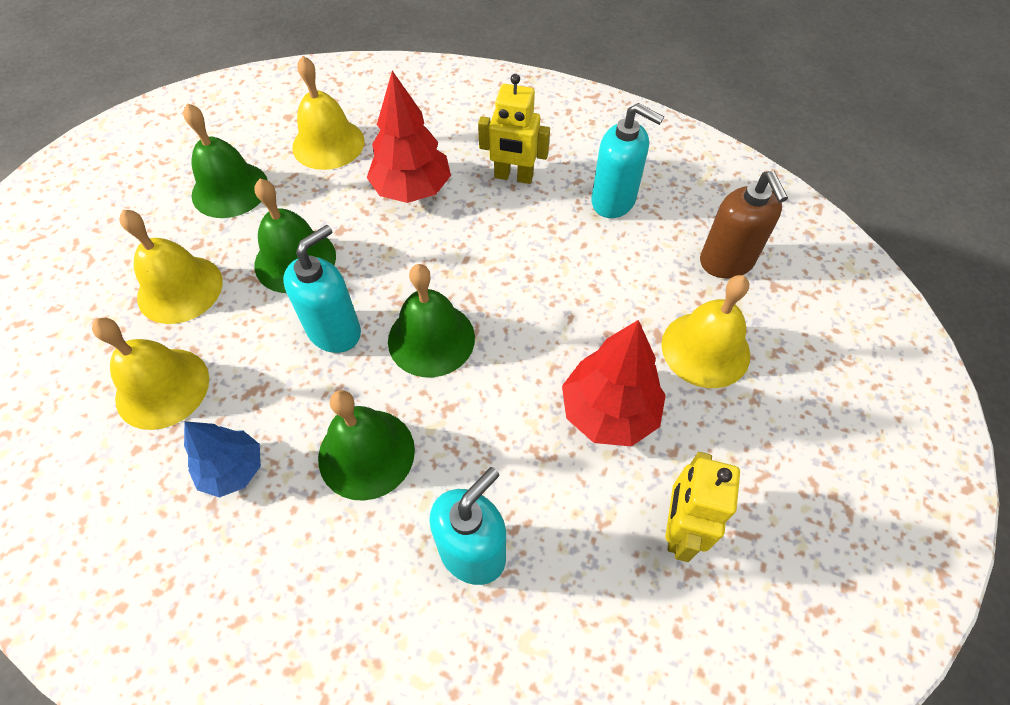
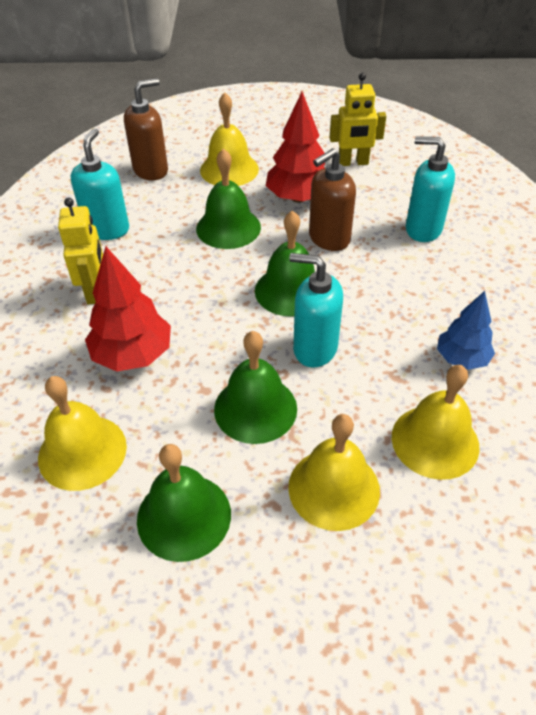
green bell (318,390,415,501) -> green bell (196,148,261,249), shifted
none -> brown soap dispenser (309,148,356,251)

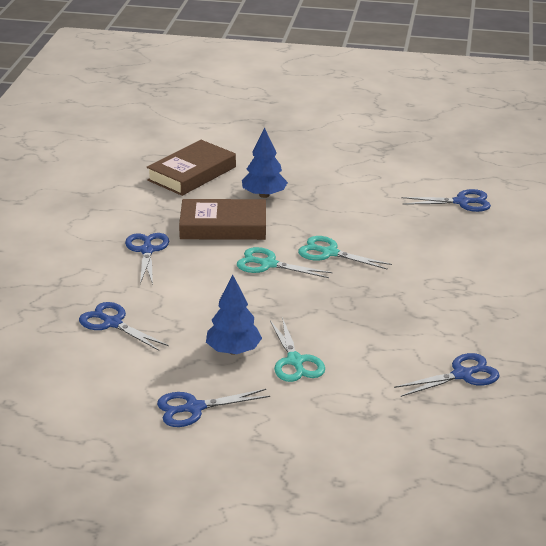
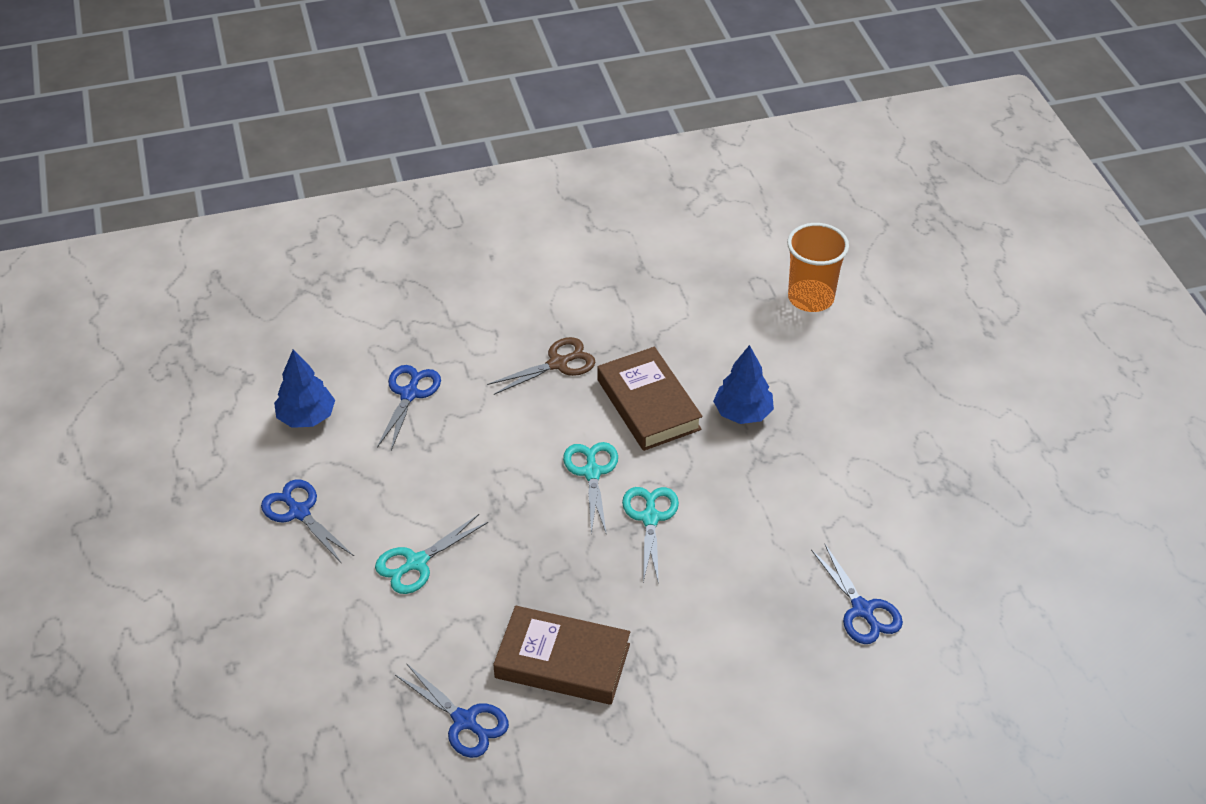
blue scissors (125,233,169,285) -> brown scissors (487,337,595,395)
brown book (147,140,236,196) -> brown book (493,606,630,705), shifted
blue tree (206,274,262,355) -> blue tree (274,349,335,428), shifted
none -> orange cup (787,223,849,312)

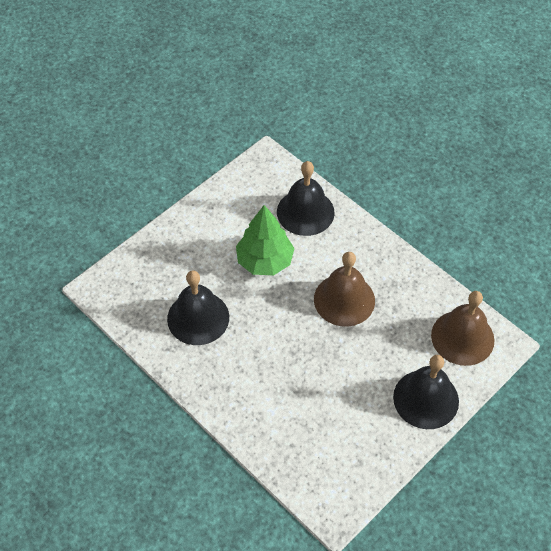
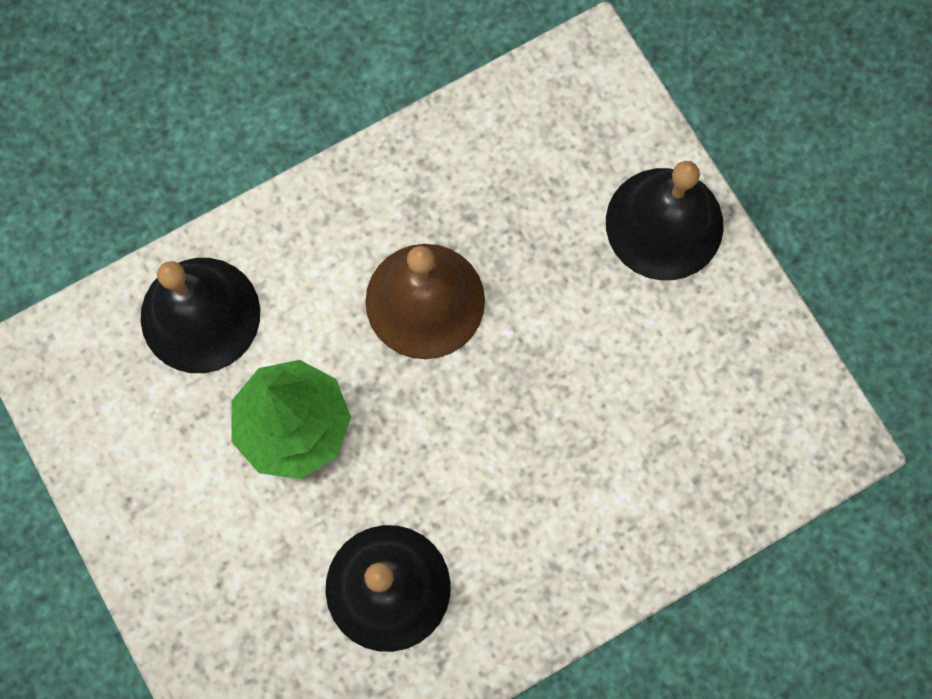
brown bell (431,291,494,366) -> none

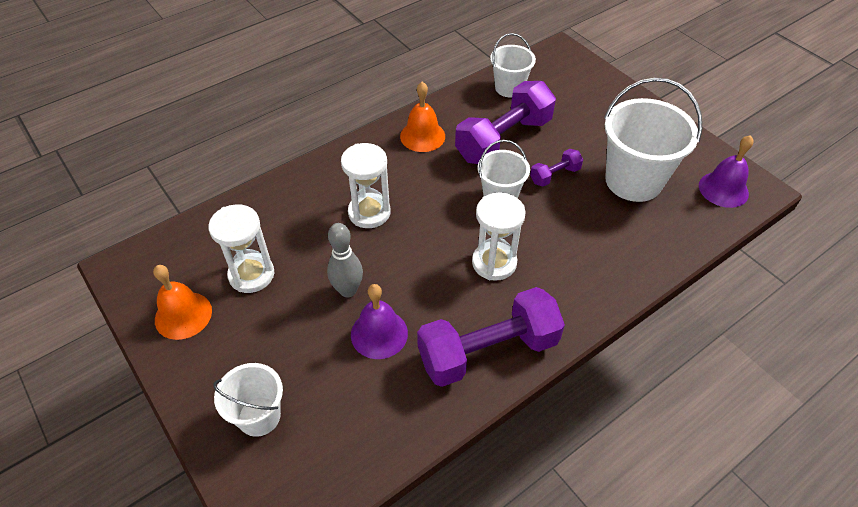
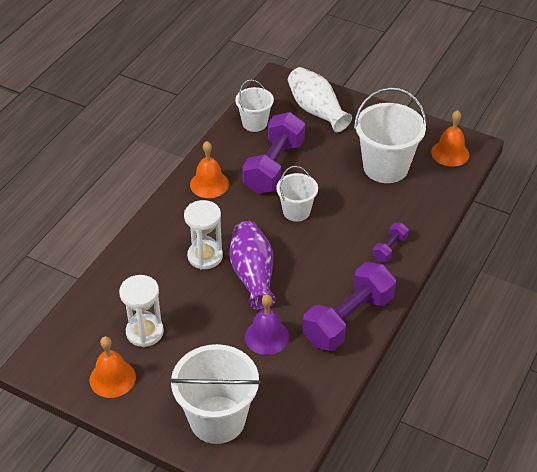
white bucket (213,363,283,437) -> white bucket (170,344,261,444), x1.72
grey bowling pin (327,223,363,297) -> none
white hourglass (472,192,526,281) -> none
purple dumbbell (530,149,583,187) -> purple dumbbell (373,223,409,262), shifted
purple bell (699,135,754,208) -> orange bell (431,110,469,167)
none -> purple vase (230,221,276,310)
none -> white vase (288,67,352,132)

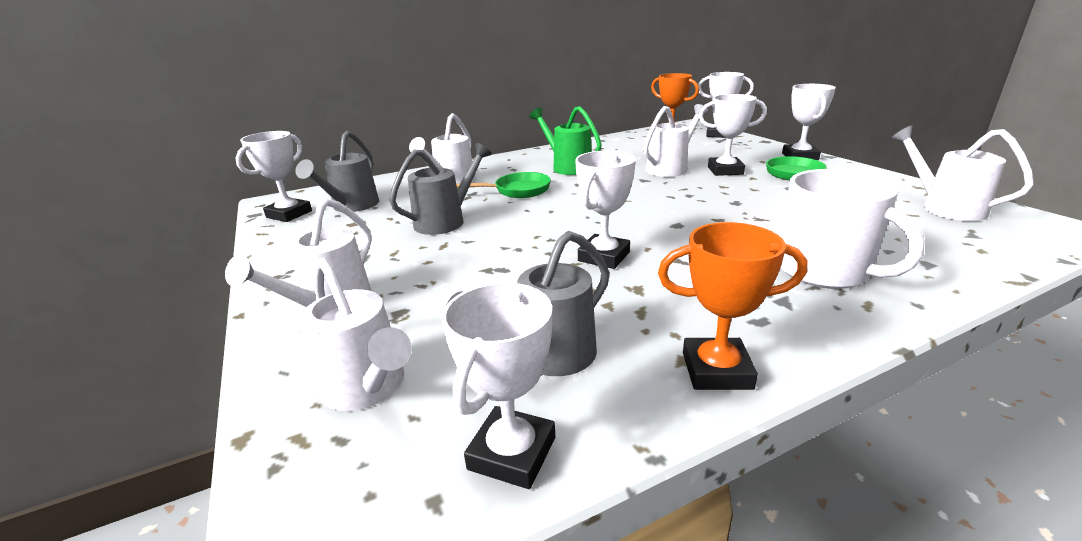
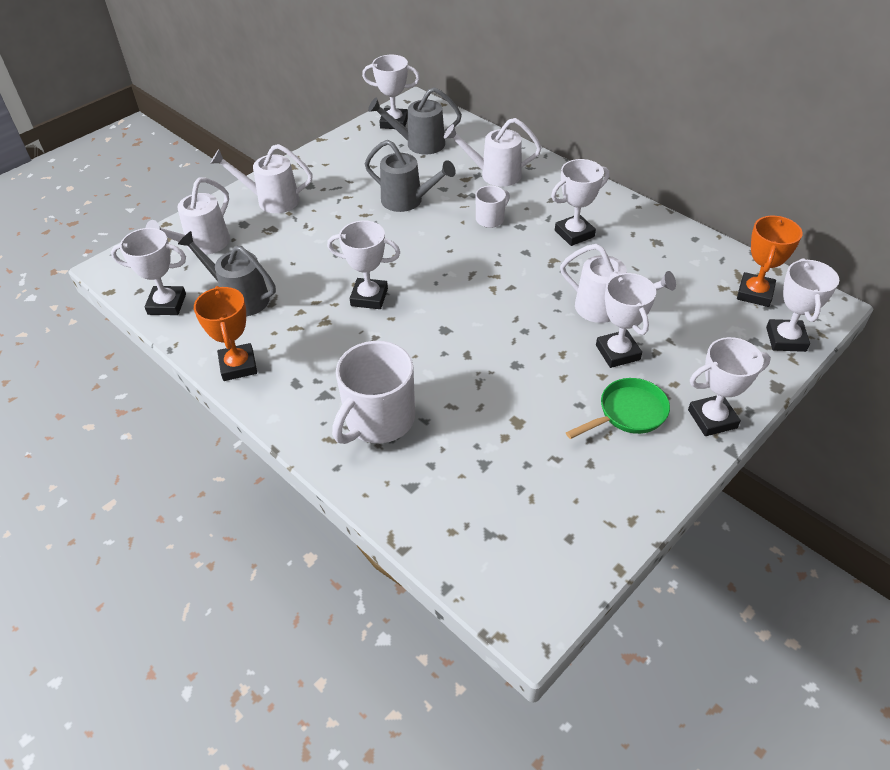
green pan (456,172,551,198) -> white mug (475,186,510,228)
green watering can (530,106,602,175) -> white trophy (551,159,609,246)
white watering can (891,125,1034,221) -> none

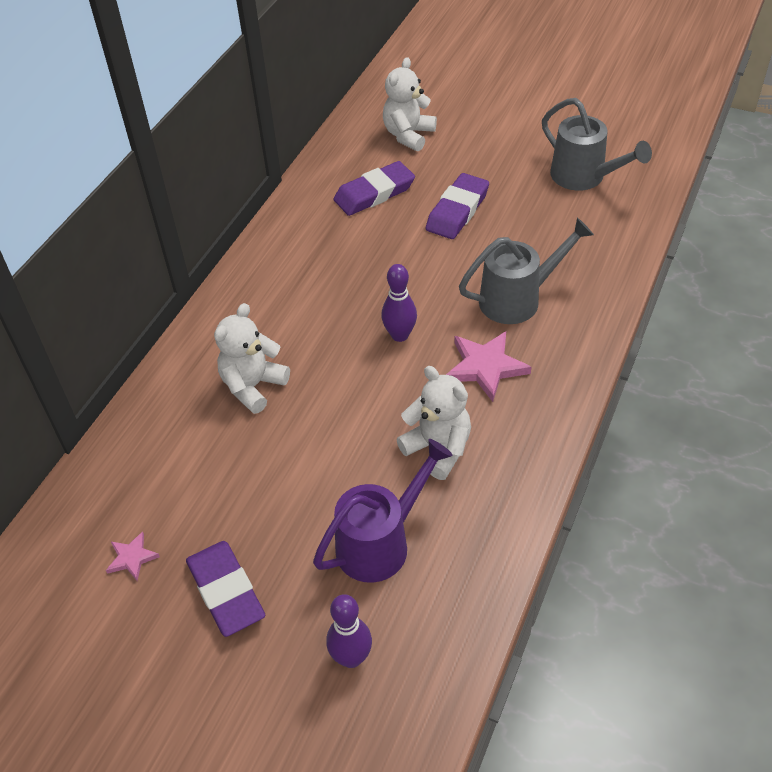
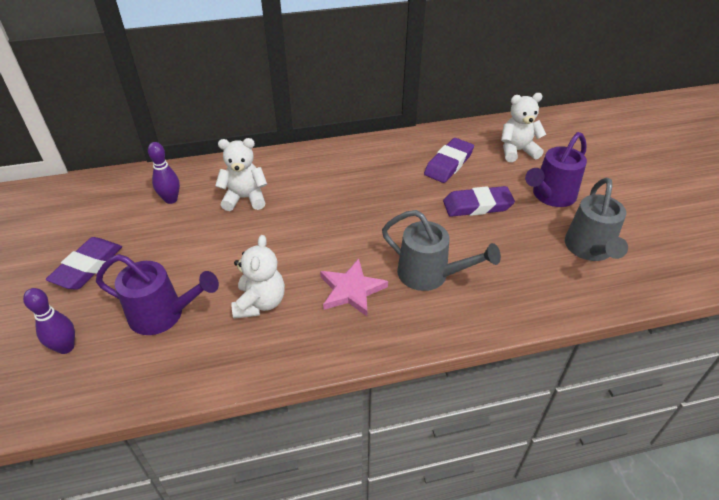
pink star (106,531,160,581) -> none
purple eraser (334,161,415,216) -> purple eraser (424,138,474,183), 75 degrees counterclockwise
purple bowling pin (381,264,417,342) -> purple bowling pin (148,142,180,204), shifted
none -> purple watering can (525,132,587,207)

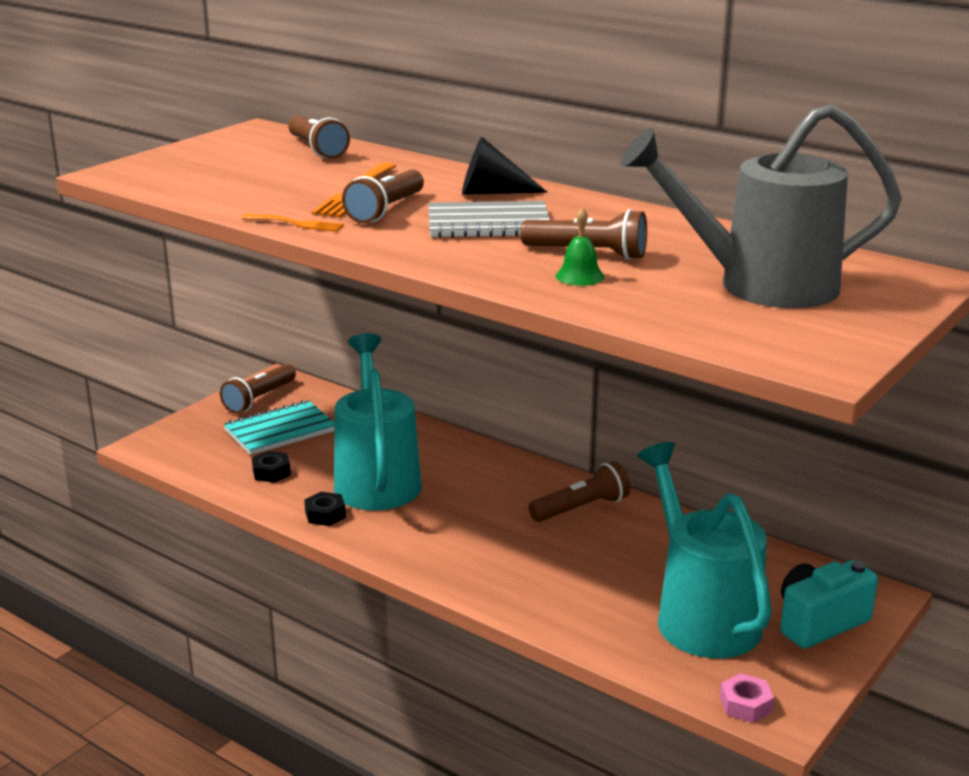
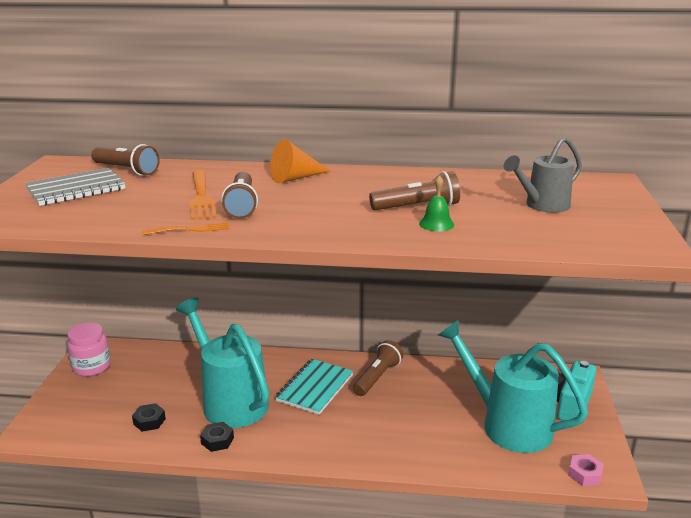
brown flashlight (220,364,296,414) -> pink jar (67,322,111,377)
turquoise notebook (224,400,334,455) -> turquoise notebook (275,359,353,415), shifted
grey notebook (428,201,550,238) -> grey notebook (25,168,126,206), shifted
black cone (462,137,548,195) -> orange cone (270,140,330,183)
grey watering can (621,104,902,308) -> grey watering can (504,137,582,213), x0.56

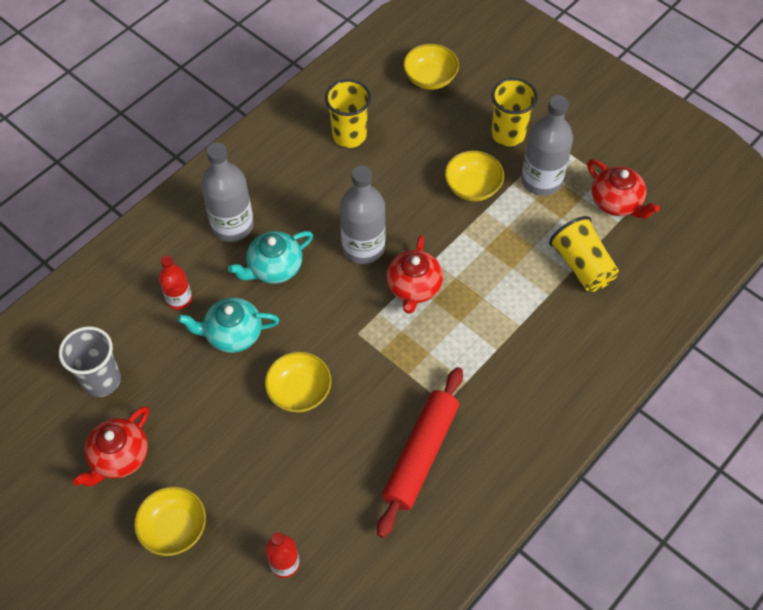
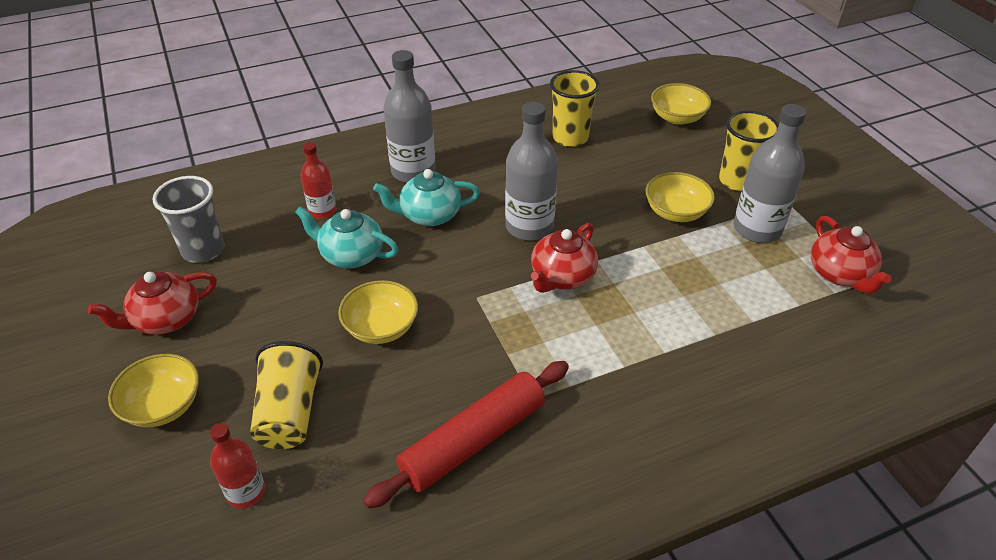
yellow cup (549,216,619,292) -> yellow cup (250,341,323,449), shifted

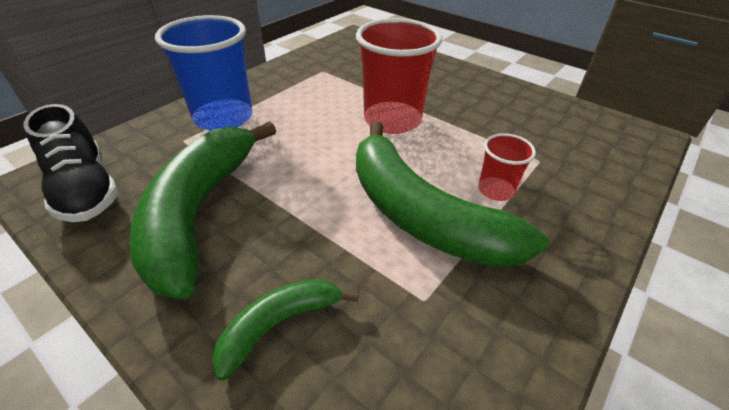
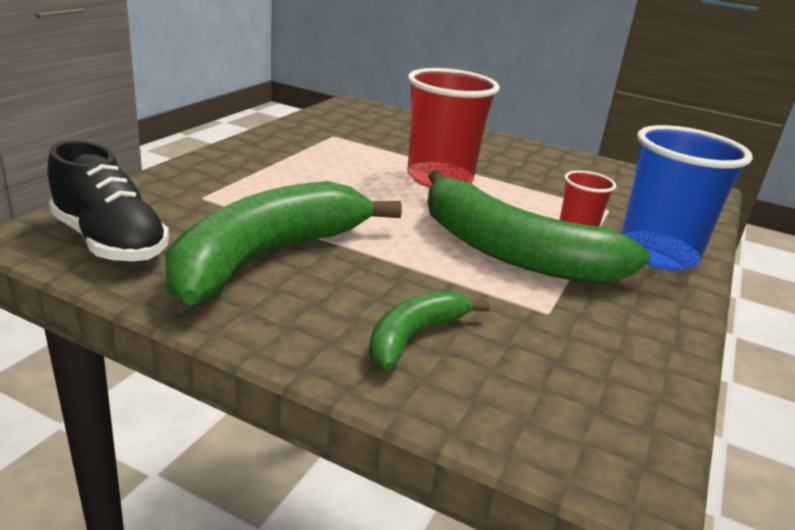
green banana (129,121,276,299) -> green banana (166,181,402,305), 45 degrees clockwise
blue cup (155,15,253,131) -> blue cup (621,125,753,271), shifted

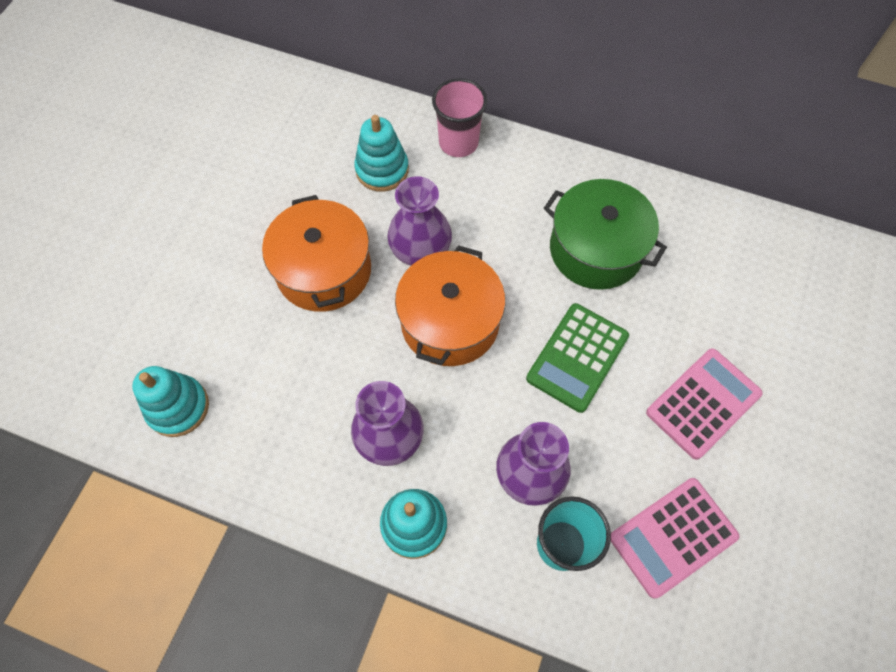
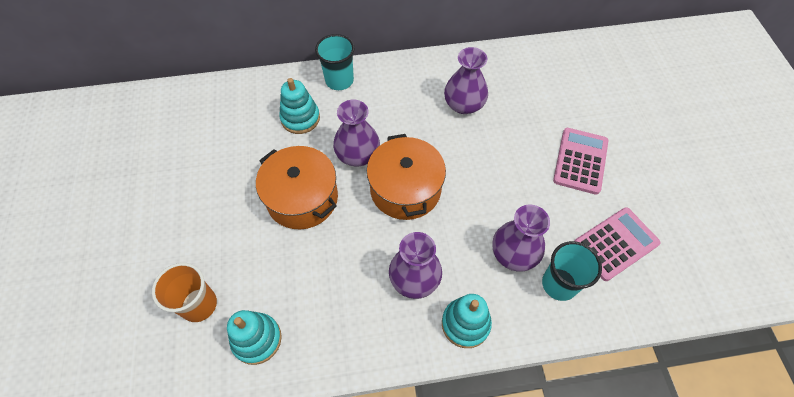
pink cup (432,78,487,157) -> turquoise cup (315,34,355,90)
green calculator (526,303,629,413) -> none
green pot (544,179,667,290) -> purple vase (444,47,488,114)
pink calculator (611,478,739,599) -> pink calculator (574,207,661,281), 150 degrees counterclockwise
none -> orange cup (152,263,217,322)

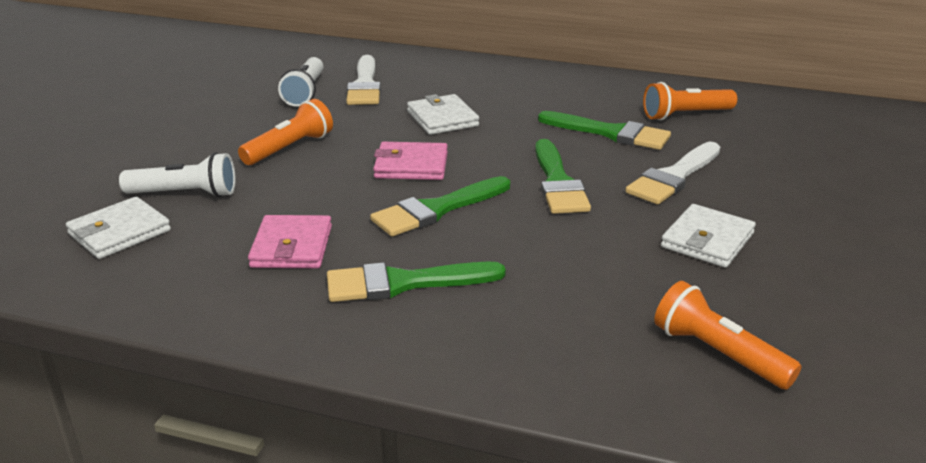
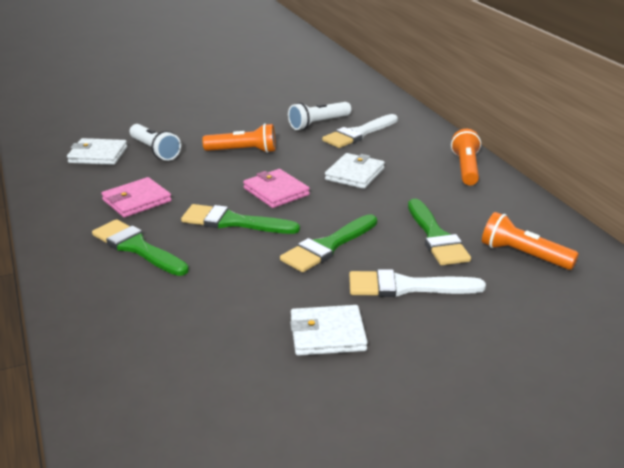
orange flashlight (654,281,801,390) -> orange flashlight (451,129,481,185), shifted

